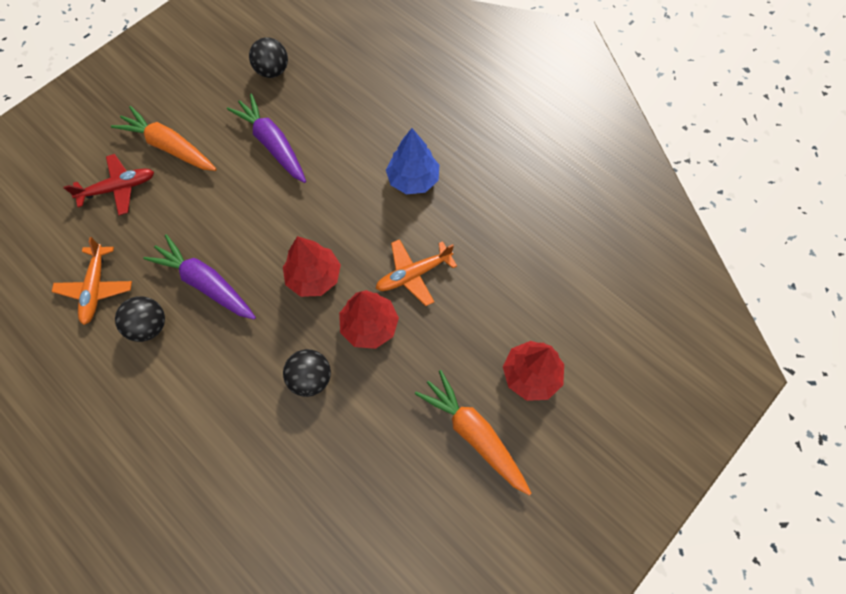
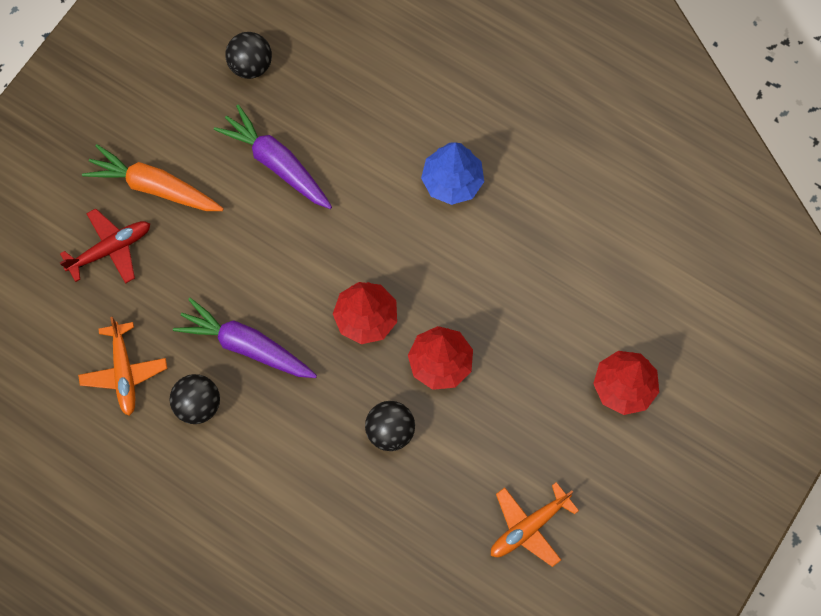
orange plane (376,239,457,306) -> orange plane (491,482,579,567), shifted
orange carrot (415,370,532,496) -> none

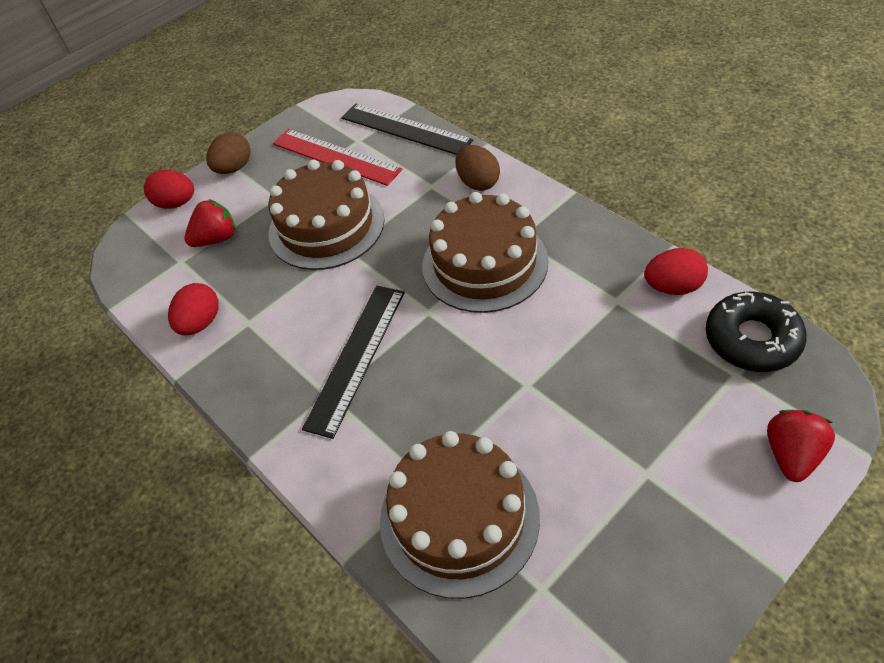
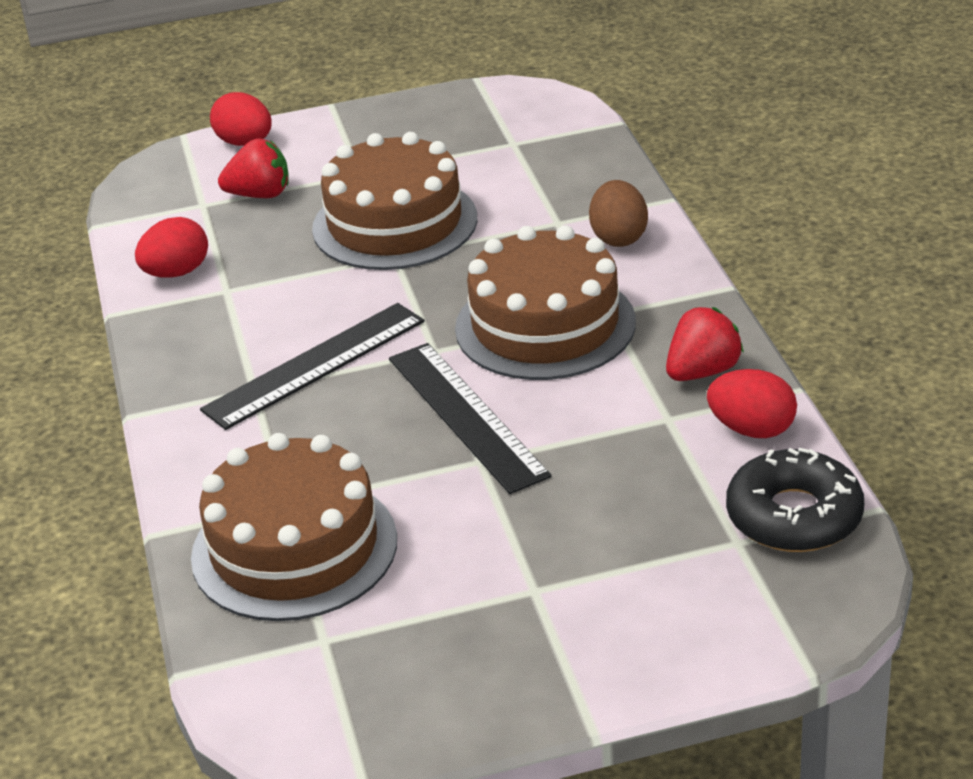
brown egg (206,132,251,174) -> none
red ruler (273,129,402,186) -> none
black ruler (341,103,473,155) -> black ruler (389,343,551,494), shifted
red strawberry (767,410,835,482) -> red strawberry (666,307,744,381), shifted

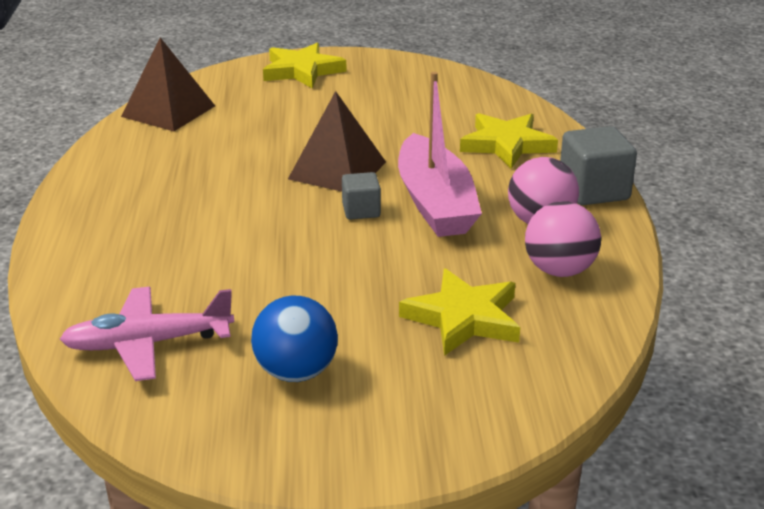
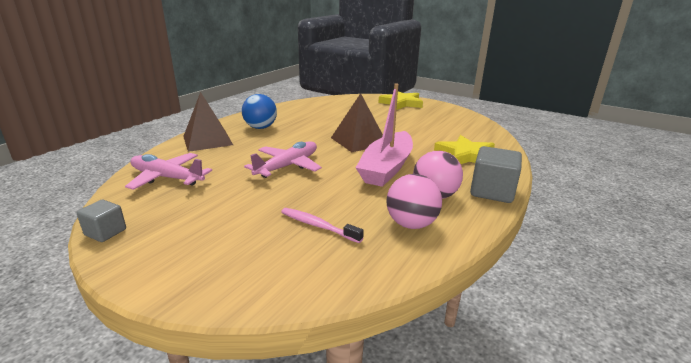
brown pyramid (121,37,215,131) -> brown pyramid (183,92,233,152), shifted
blue ball (251,296,338,382) -> blue ball (242,94,277,129), shifted
grey cube (342,172,381,220) -> grey cube (77,200,126,242), shifted
yellow star (399,269,520,356) -> pink toothbrush (281,208,364,243)
none -> pink plane (244,142,322,178)

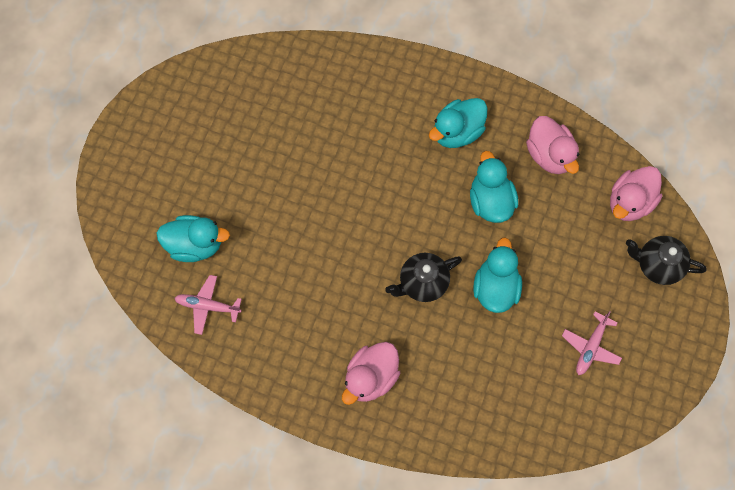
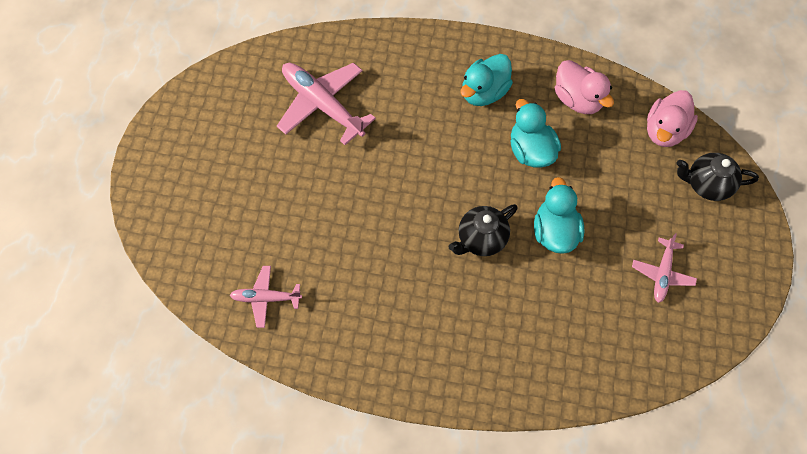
turquoise duck (157,215,230,262) -> none
pink duck (342,342,400,405) -> none
none -> pink plane (277,63,376,145)

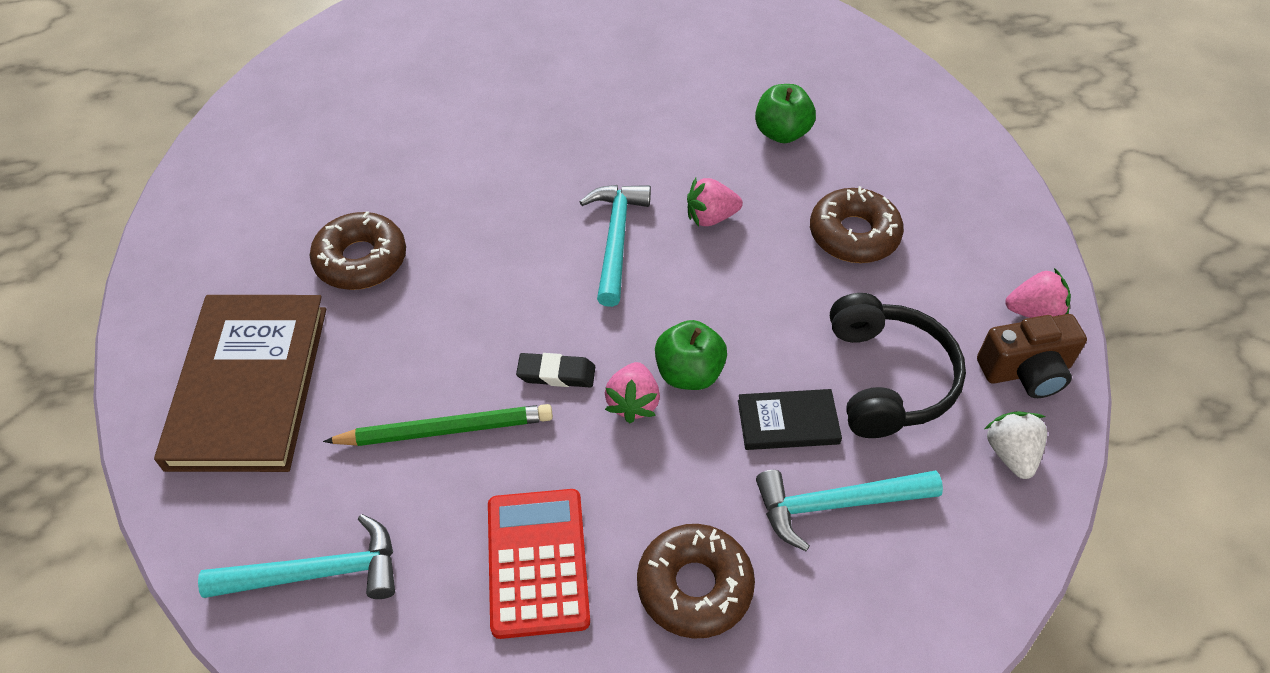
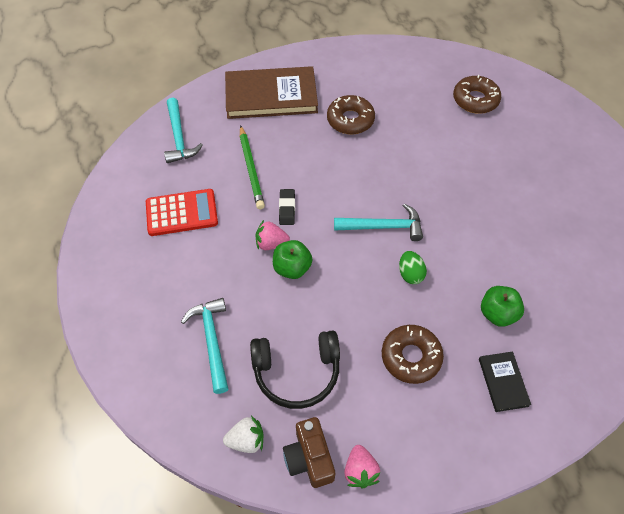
brown donut (637,524,755,639) -> brown donut (453,75,501,114), shifted
pink strawberry (687,178,743,227) -> green egg (399,251,427,284)
black book (738,389,842,450) -> black book (479,352,531,412), shifted

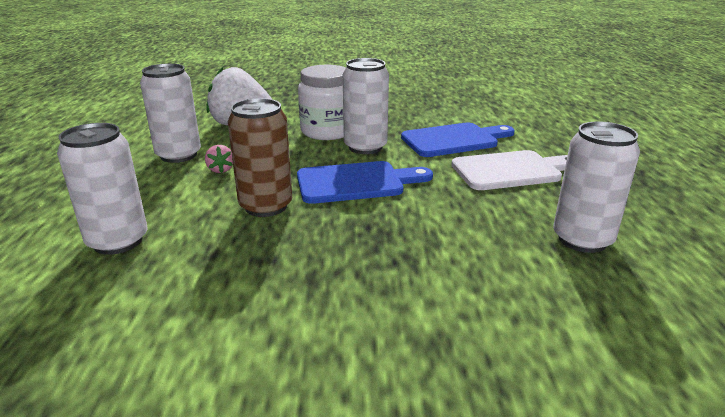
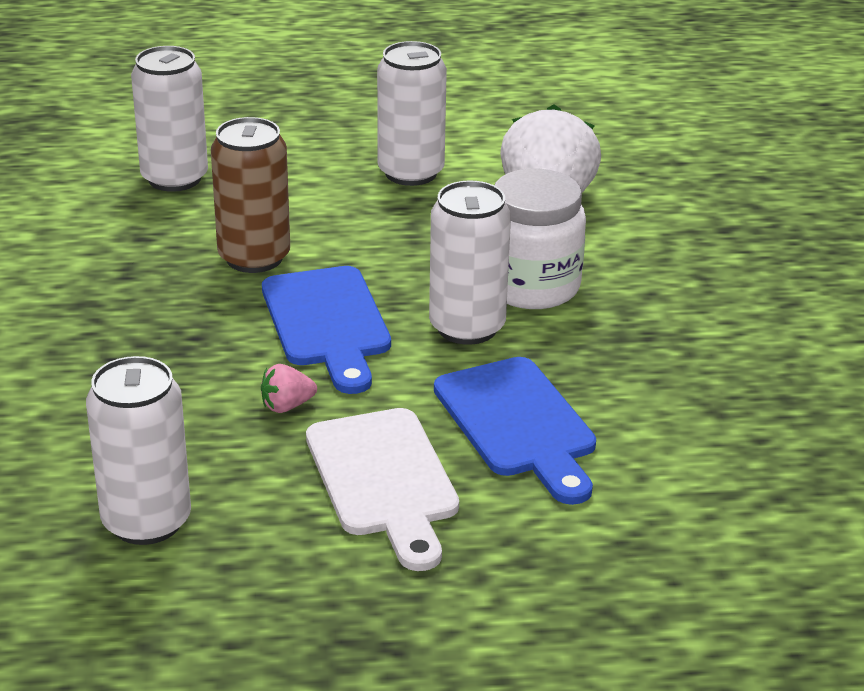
pink strawberry (205,145,233,173) -> pink strawberry (261,364,317,413), shifted

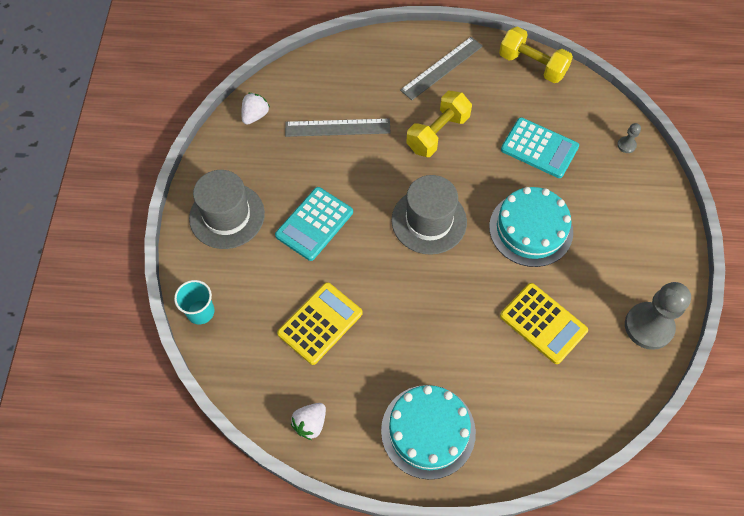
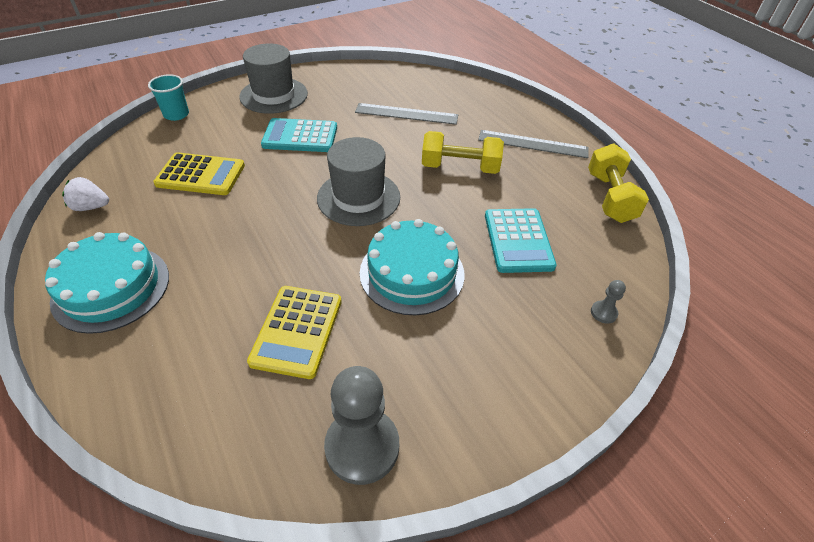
white strawberry (242,93,270,125) -> none
grey ruler (285,119,391,137) -> grey ruler (355,103,458,125), 45 degrees counterclockwise

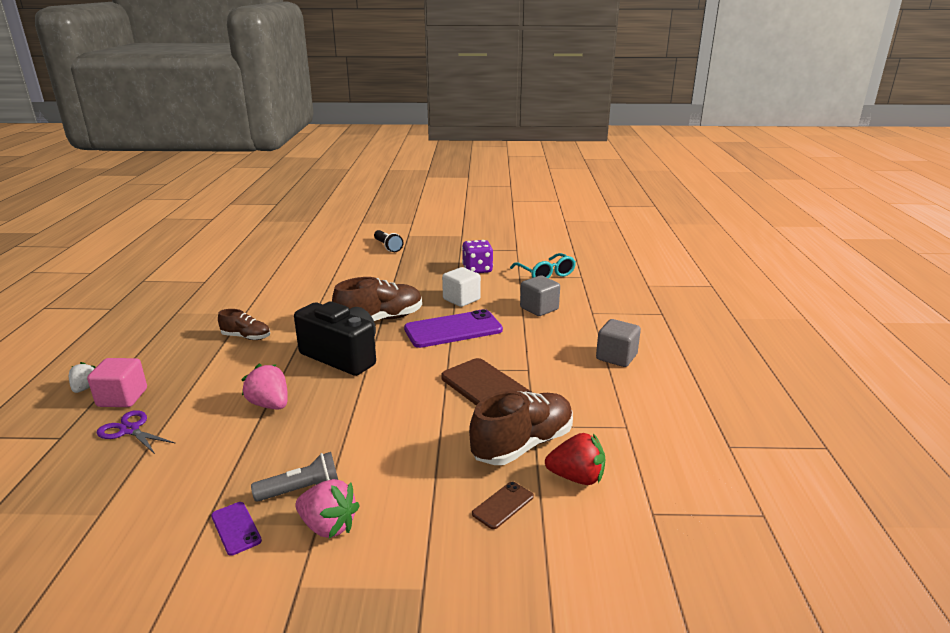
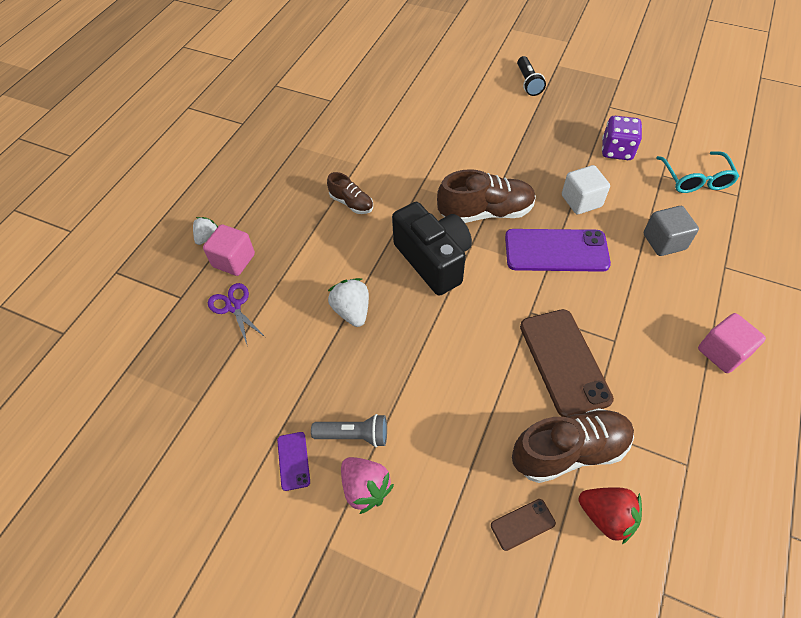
pink strawberry (241,364,288,409) -> white strawberry (328,278,369,327)
grey cube (596,319,641,367) -> pink cube (698,313,766,373)

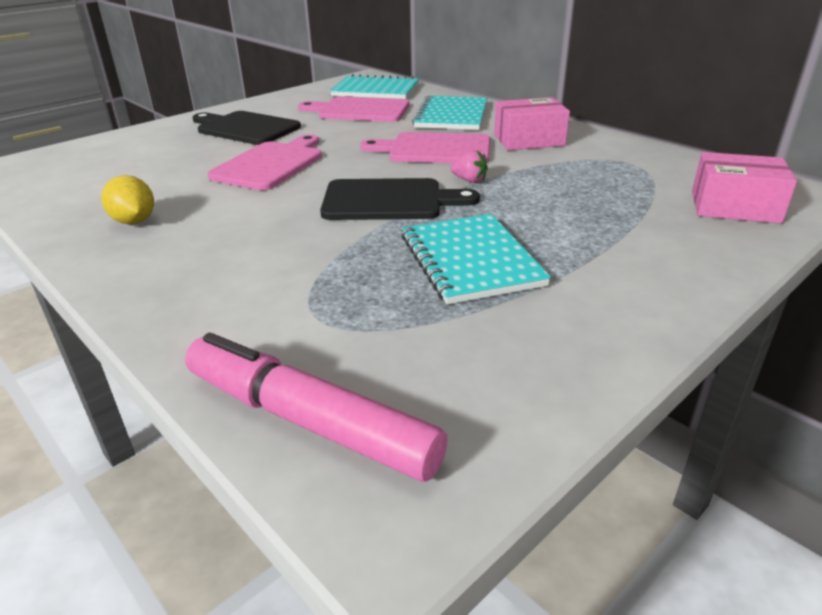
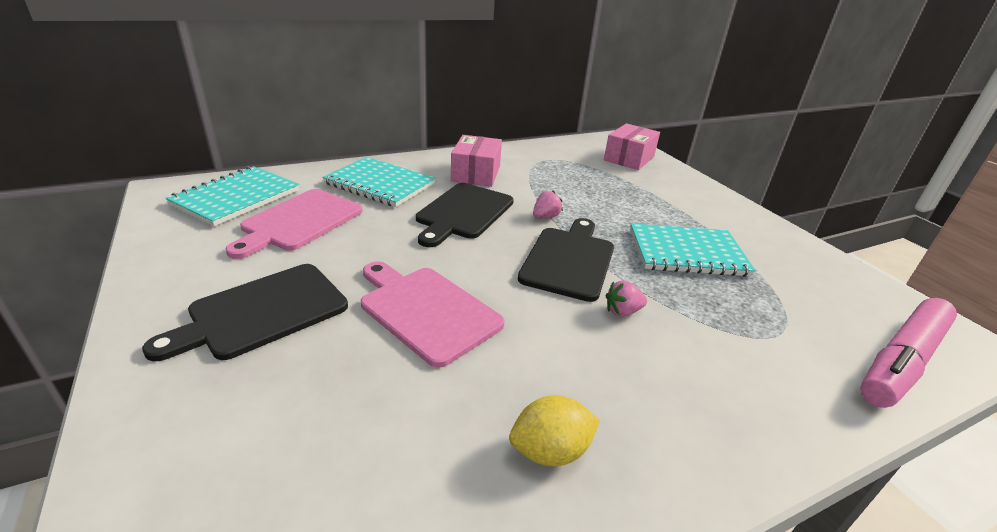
pink cutting board (360,132,490,163) -> black cutting board (416,183,514,247)
none -> pink strawberry (606,280,647,317)

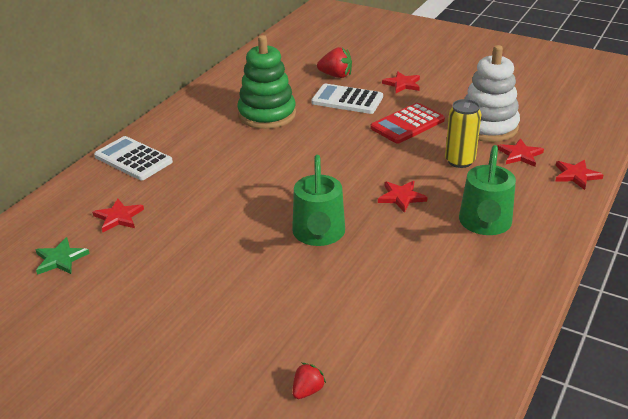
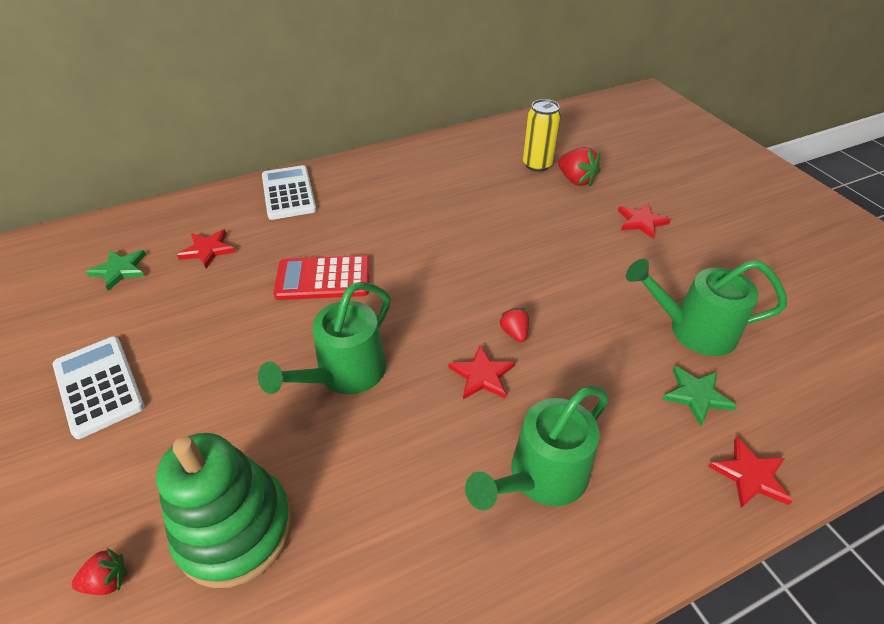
green stacking toy (238,35,296,129) -> green stacking toy (156,433,293,588), shifted
white calculator (311,83,383,114) -> white calculator (52,336,145,439), shifted
red calculator (370,103,445,144) -> red calculator (273,255,370,300), shifted
yellow can (445,99,481,168) -> yellow can (523,99,561,172), shifted
white stacking toy (464,45,520,142) -> green watering can (626,259,787,356)
red star (497,138,544,167) -> green star (662,366,737,426)
none -> red strawberry (499,307,529,342)

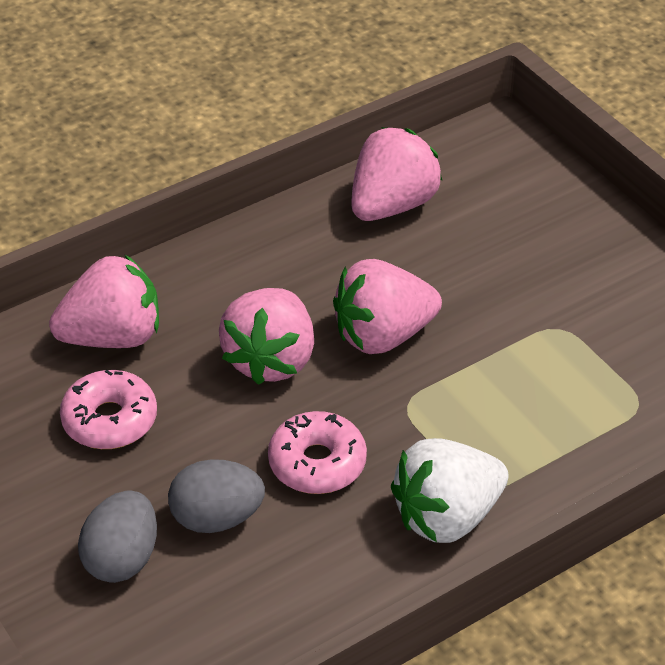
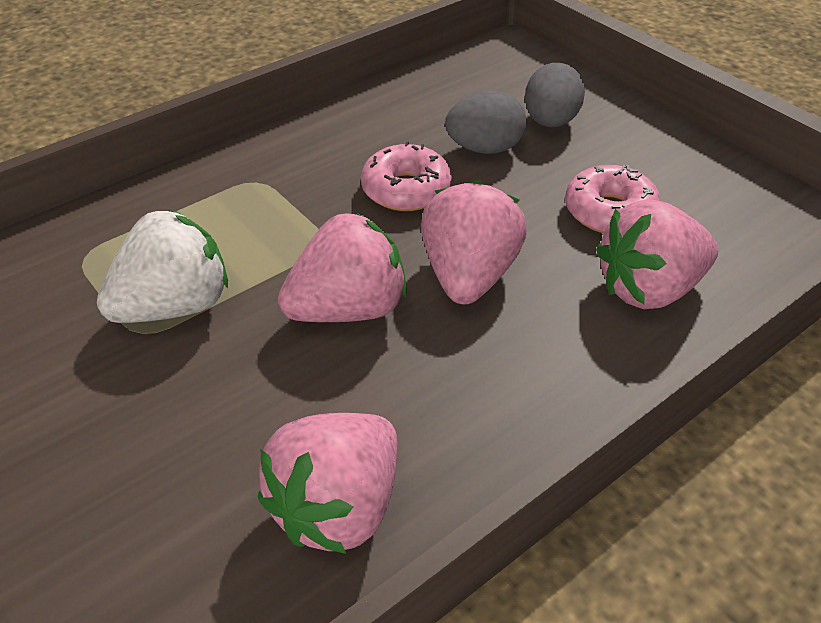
white strawberry (391,438,508,543) -> white strawberry (97,209,228,323), shifted

